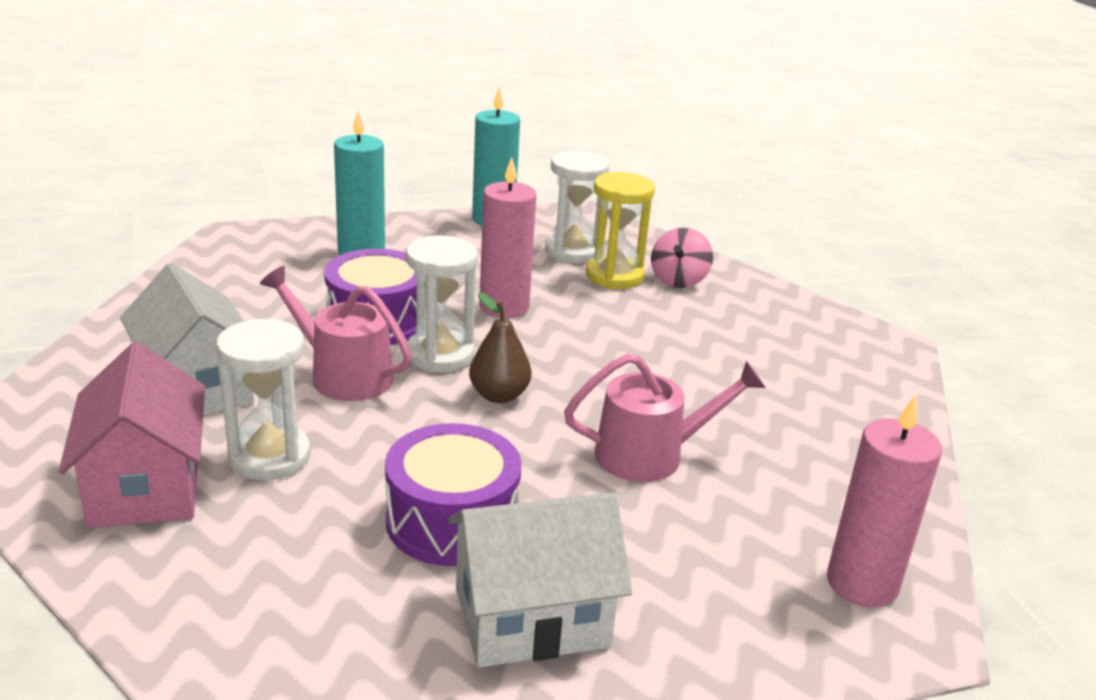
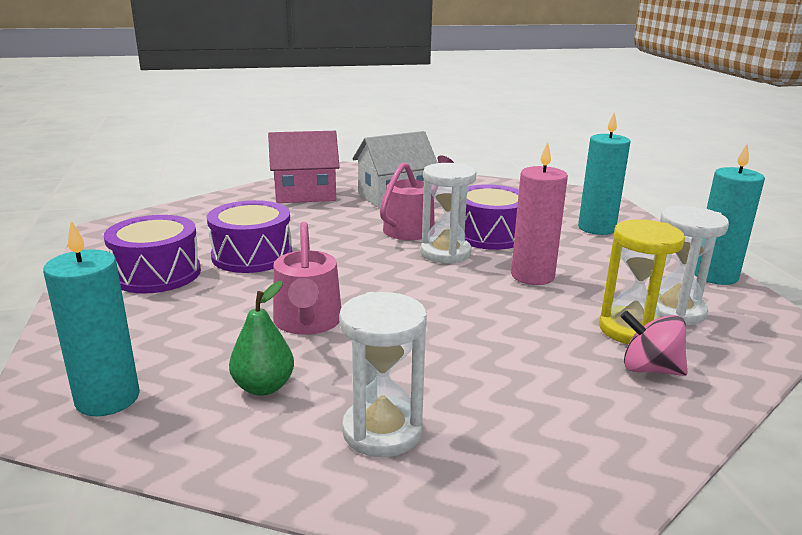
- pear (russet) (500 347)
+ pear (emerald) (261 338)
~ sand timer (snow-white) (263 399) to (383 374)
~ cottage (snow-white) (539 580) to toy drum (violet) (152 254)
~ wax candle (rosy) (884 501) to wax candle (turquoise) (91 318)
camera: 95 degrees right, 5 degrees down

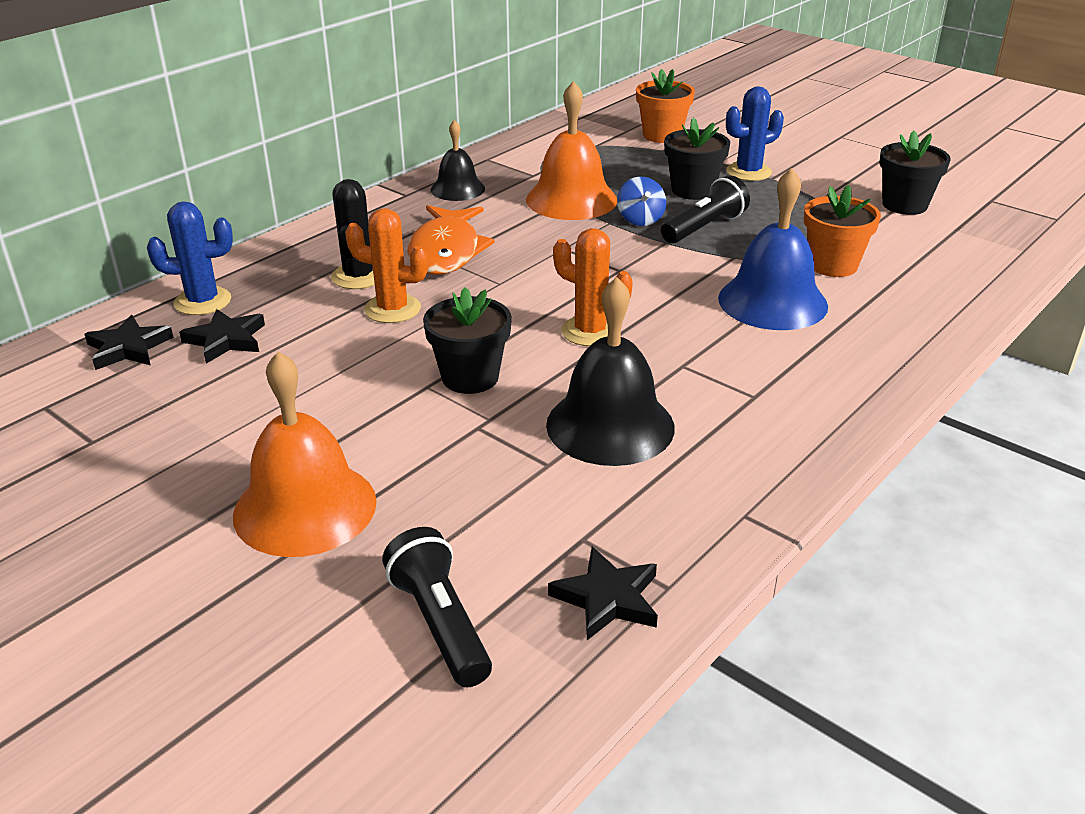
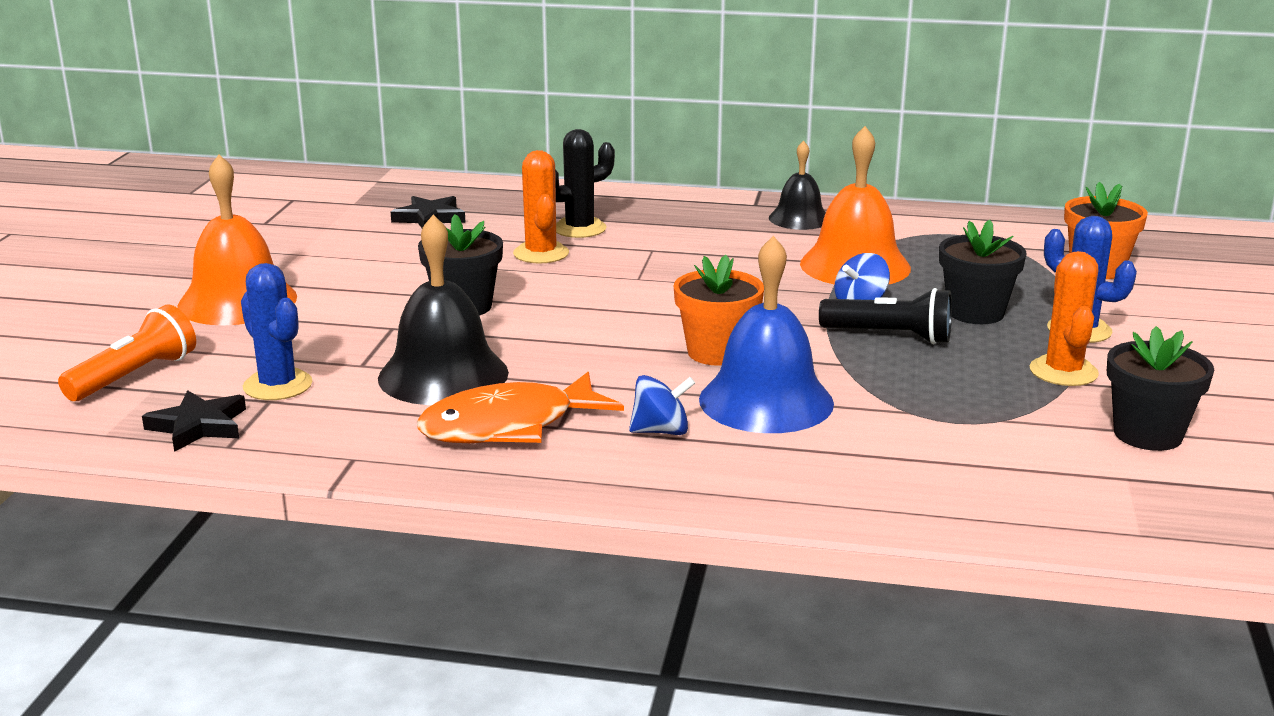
- five-pointed star (black) (129 342)
+ spinning top (cobalt) (662 405)
~ cactus (cobalt) (190 258) to (276 331)
~ toy fish (bright orange) (451 240) to (520 407)
~ cactus (bright orange) (593 287) to (1064 318)
~ flower pot (bright orange) (842 231) to (719 310)
~ pocket torch (black) (437 607) to pocket torch (bright orange) (127 352)
camera: 60 degrees right, 10 degrees down

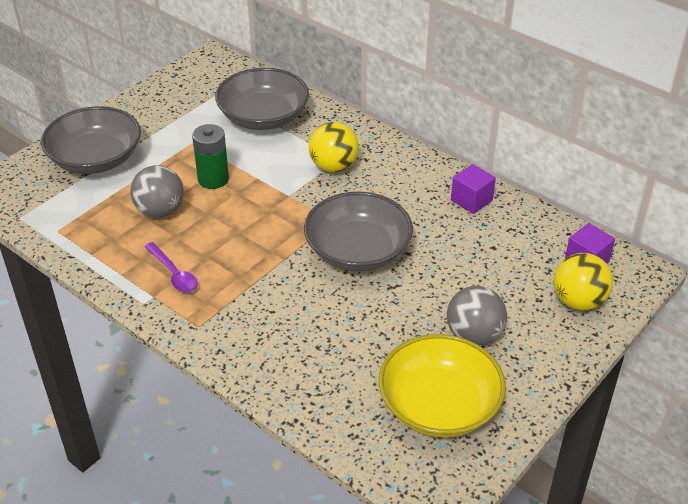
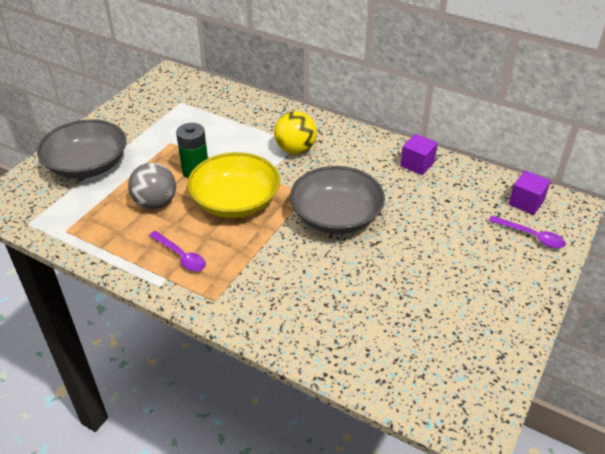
- serving bowl (gray) (262 99)
- ball (gray) (477 315)
~ serving bowl (golden) (442 385) to (233 185)
~ ball (golden) (583 282) to teaspoon (violet) (527 232)
camera: 10 degrees left, 0 degrees up

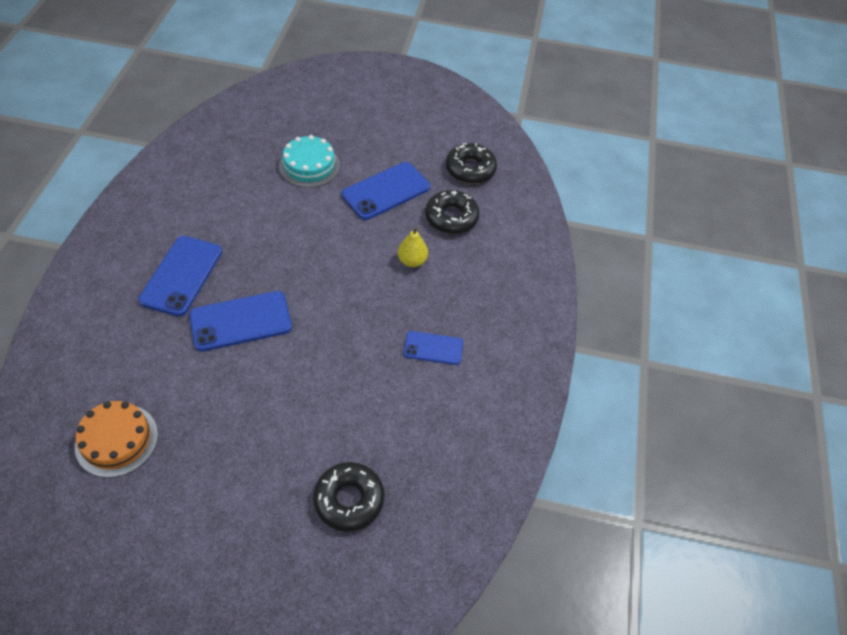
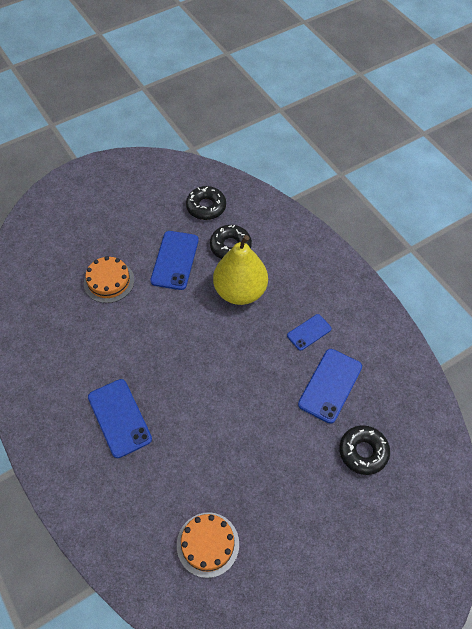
~ smartphone (cobalt) (240 321) to (330 386)
~ gateau (turquoise) (309 161) to gateau (bright orange) (109 279)
~ pear (golden) (413 247) = (240 270) x2.29
camera: 40 degrees left, 5 degrees up

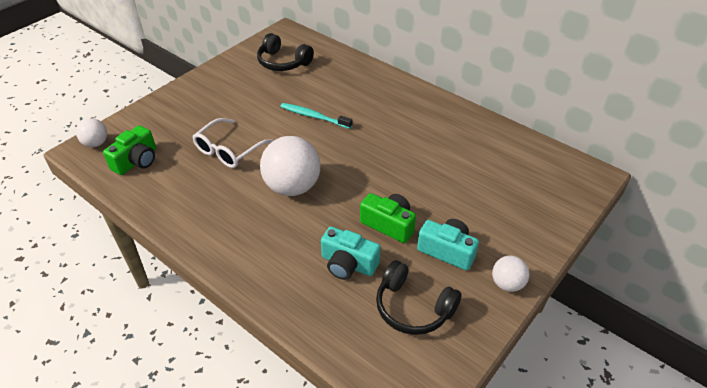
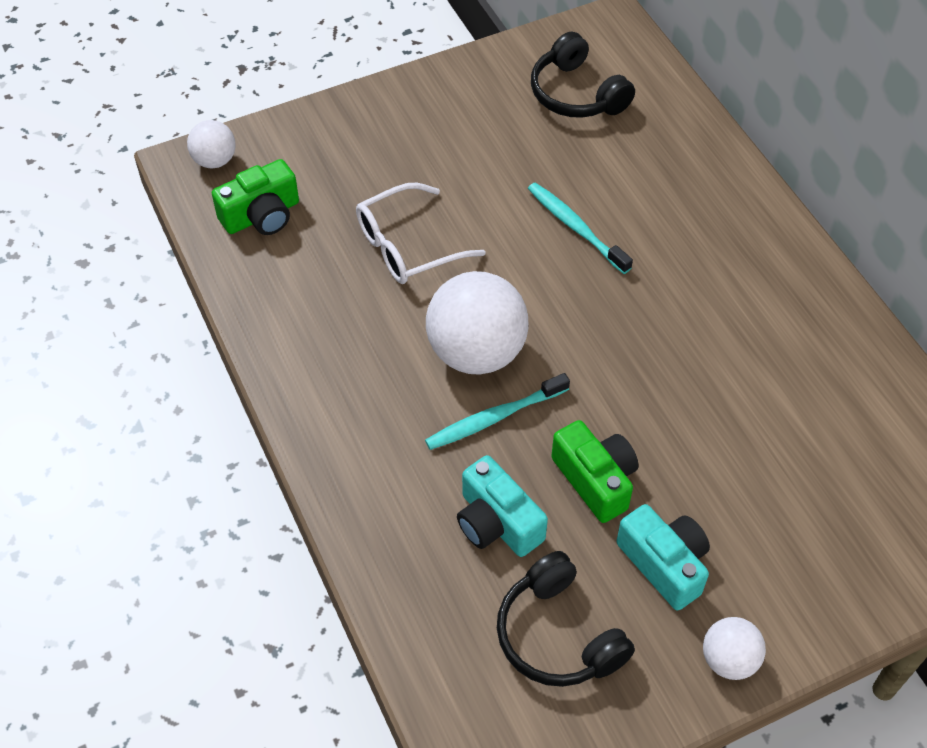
+ dental brush (turquoise) (497 411)
camera: 25 degrees right, 10 degrees up

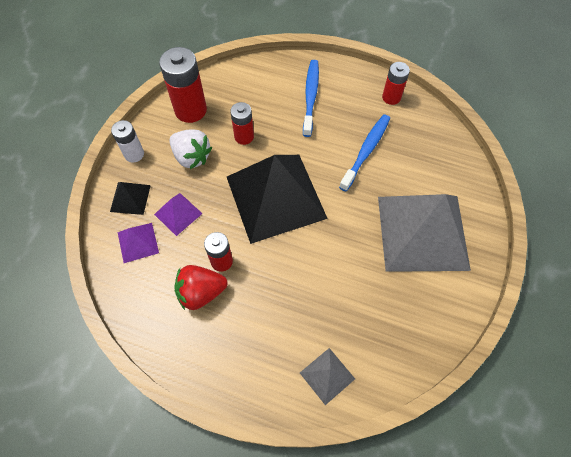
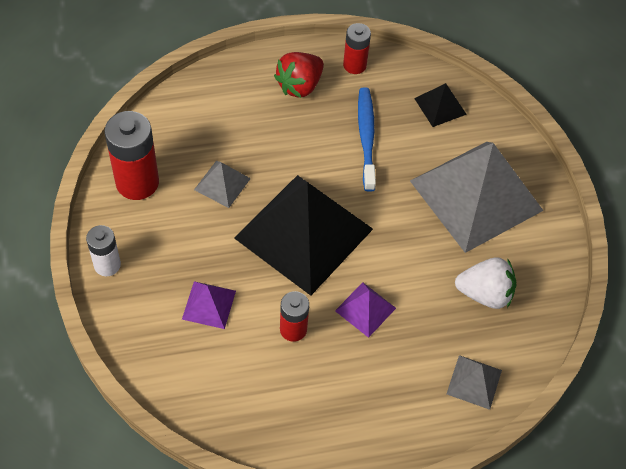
- dental brush (cobalt) (311 98)
~ solid pyramid (black) (130 198) to (440 105)
~ solid pyramid (violet) (138 243) to (365 310)
~ strawberry (snow-white) (191 149) to (485 283)
~ strawberry (scarlet) (201 287) to (299 75)
~ AA battery (scarlet) (242 123) to solid pyramid (gray) (222 184)
camera: 35 degrees left, 5 degrees down

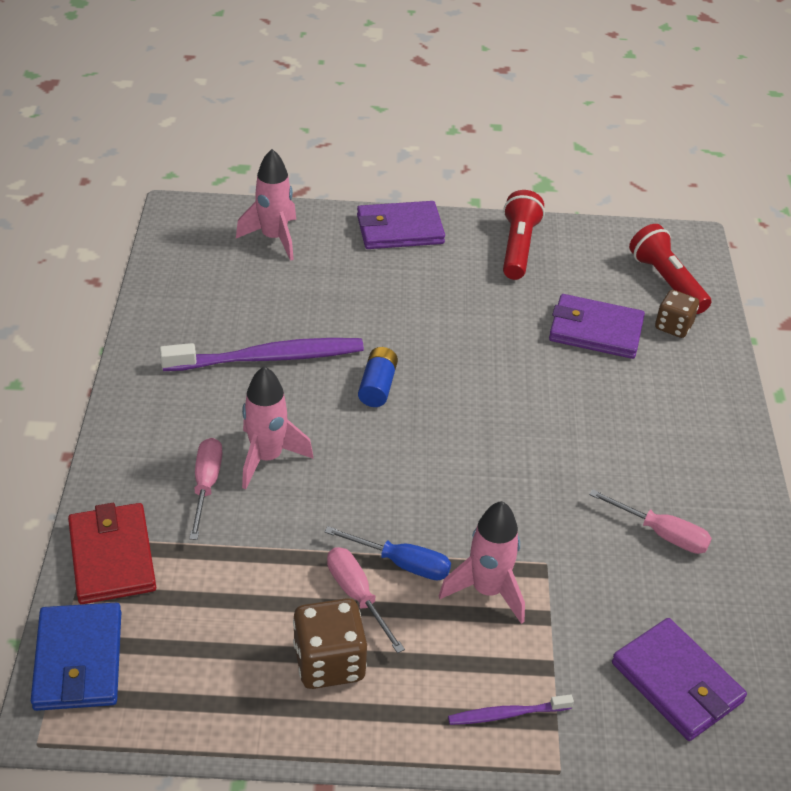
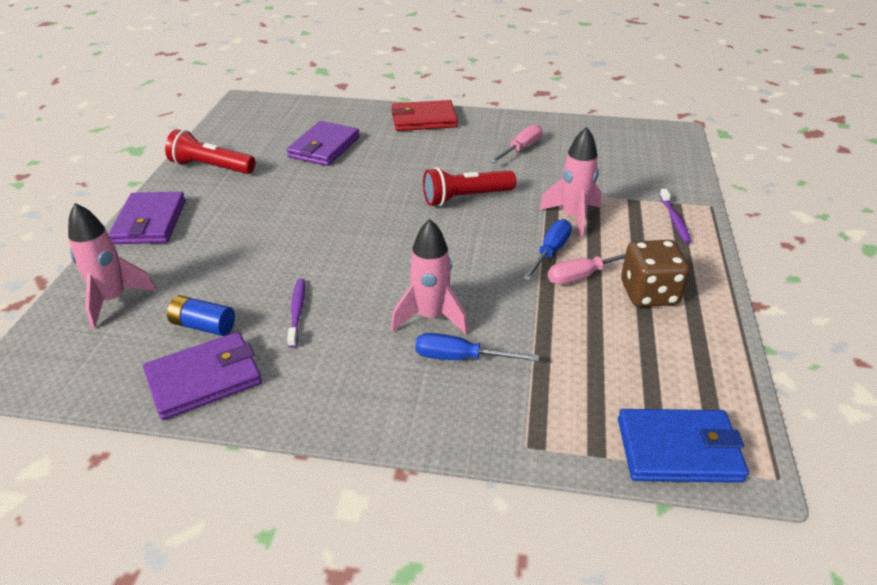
- game die (russet) (677 314)
~ wallet (scarlet) (112 553) to (424 115)
~ AA battery (cobalt) (378 377) to (201 315)
~ wallet (violet) (679 679) to (202 376)
~ pocket torch (scarlet) (670 269) to (469 186)
~ flat screwdriver (rosy) (206 489) to flat screwdriver (cobalt) (477 347)
~ dental brush (violet) (262 354) = (296 313) x0.49
camera: 80 degrees left, 5 degrees down

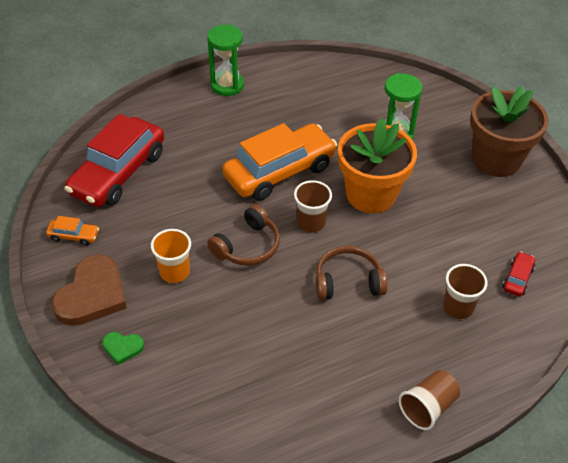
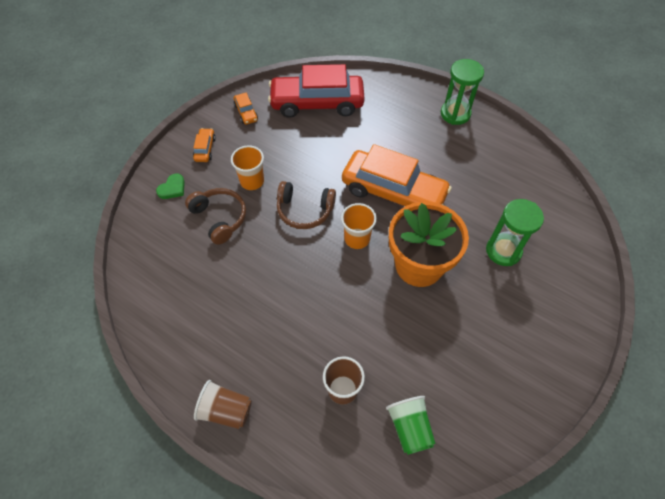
- flower pot (russet) (509 131)
~ headset (russet) (352 273) to (215 216)
~ heart shape (russet) (89 290) to automobile (bright orange) (204 145)
~ automobile (scarlet) (519 274) to beaker (emerald) (411 425)
~ beaker (russet) (313 206) to beaker (bright orange) (359 226)
~ heart shape (emerald) (123 348) = (170 186) 120 degrees counterclockwise
camera: 60 degrees right, 10 degrees up

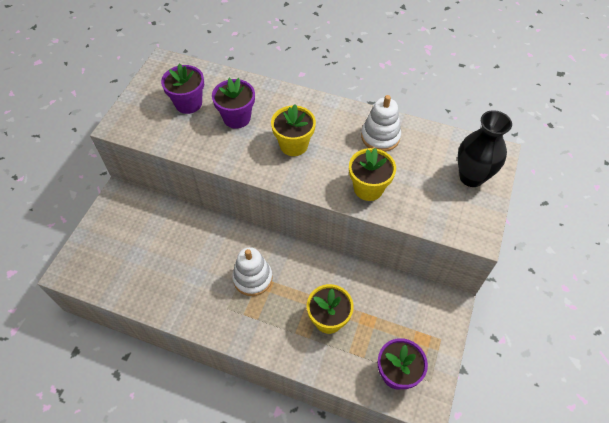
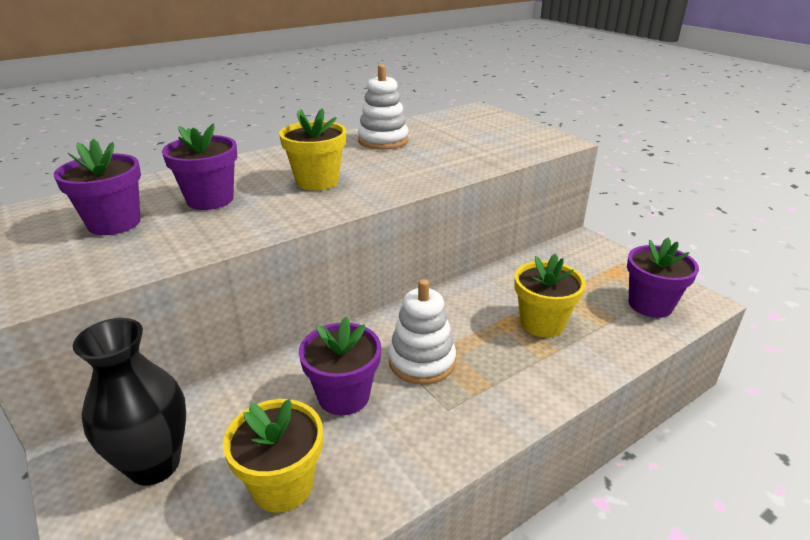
+ flower pot (violet) (340 366)
~ flower pot (golden) (372 174) to (273 456)
~ flower vase (black) (485 148) to (129 402)
camera: 55 degrees left, 25 degrees down

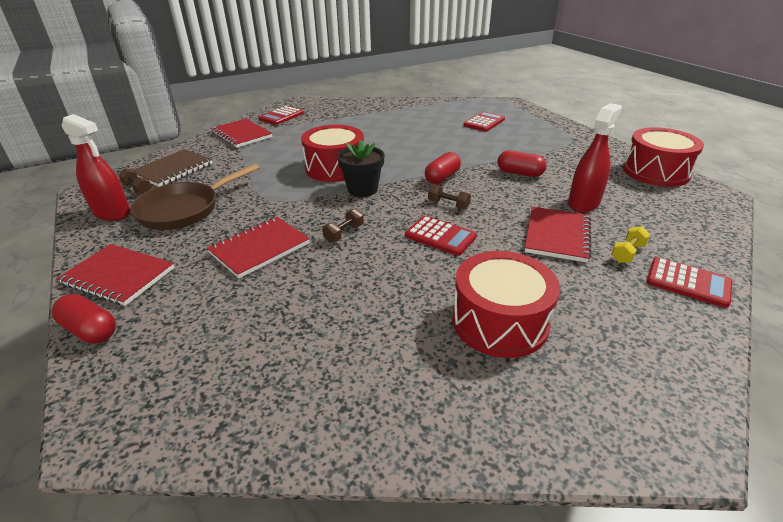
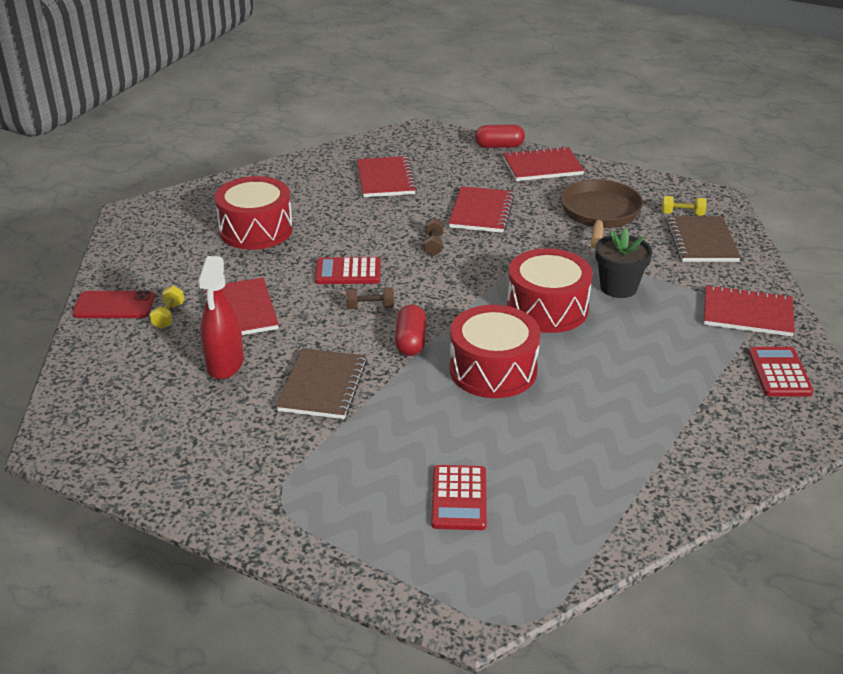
- spray cleaner (scarlet) (96 167)
+ exercise book (scarlet) (387 176)
~ flower pot (black) (361 168) to (623 263)
~ toy drum (scarlet) (663 157) to (495 351)
~ capsule (scarlet) (522 164) to exercise book (russet) (321 383)
~ adding machine (scarlet) (689 282) to smartphone (scarlet) (113 304)
~ free weight (russet) (135 181) to free weight (golden) (684 206)
camera: 145 degrees right, 0 degrees up

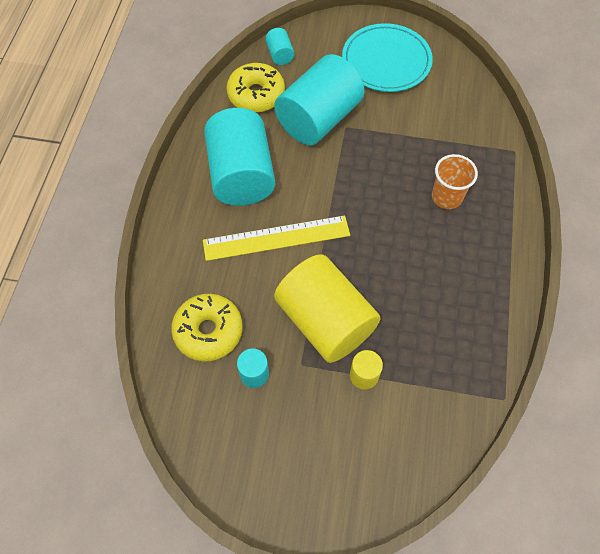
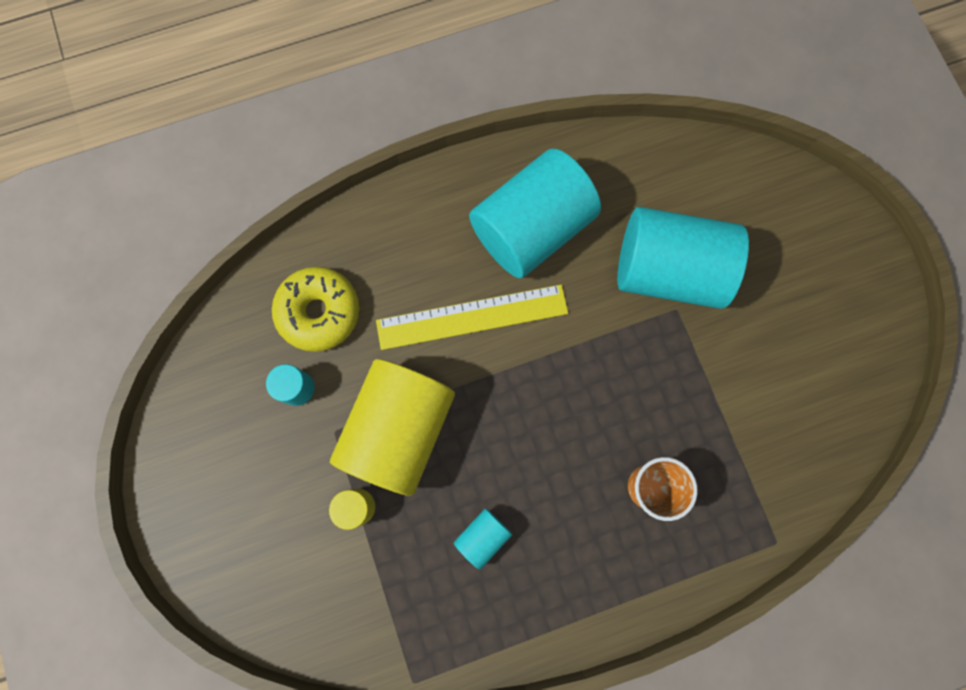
- doughnut (golden) (255 88)
- flat dish (turquoise) (387 57)
~ solid cylinder (turquoise) (280 46) to (483 539)
~ measuring stick (golden) (276 238) = (472 317) 60 degrees counterclockwise
camera: 60 degrees right, 15 degrees up

